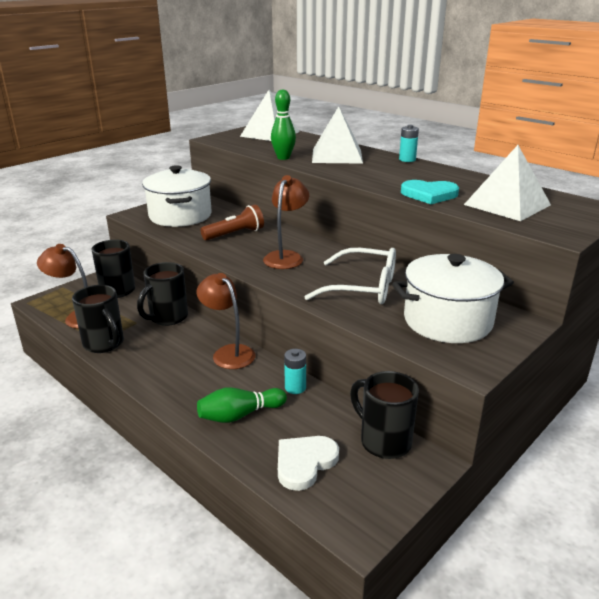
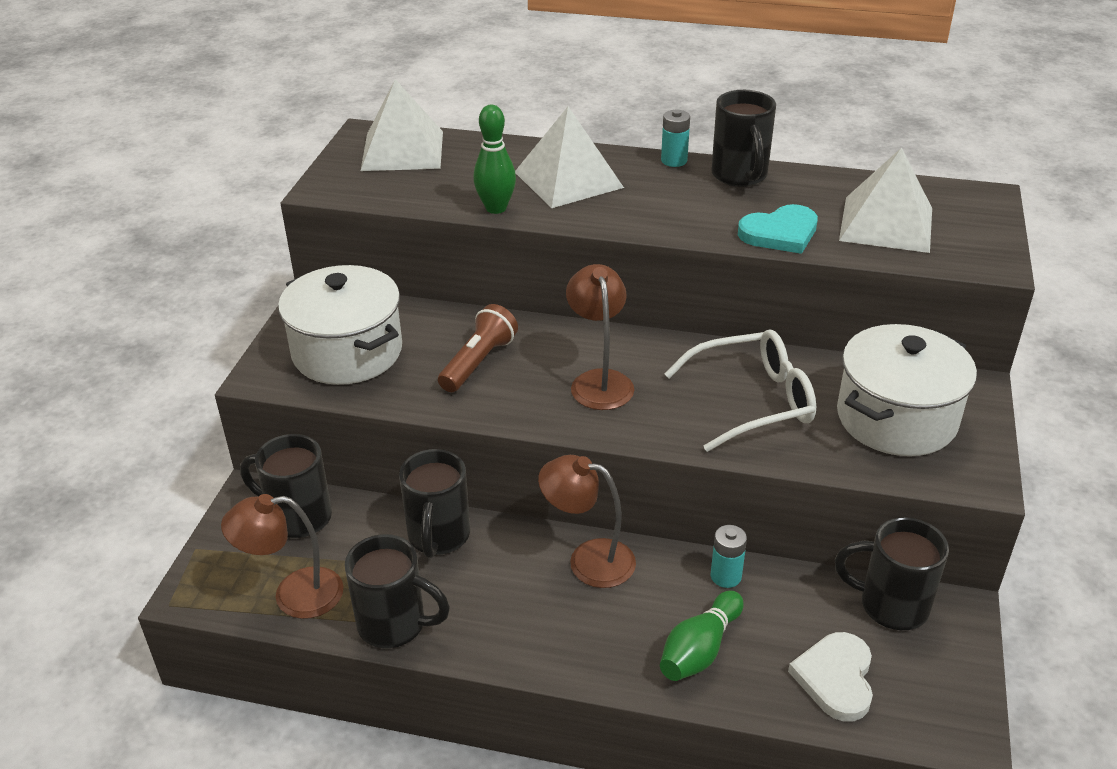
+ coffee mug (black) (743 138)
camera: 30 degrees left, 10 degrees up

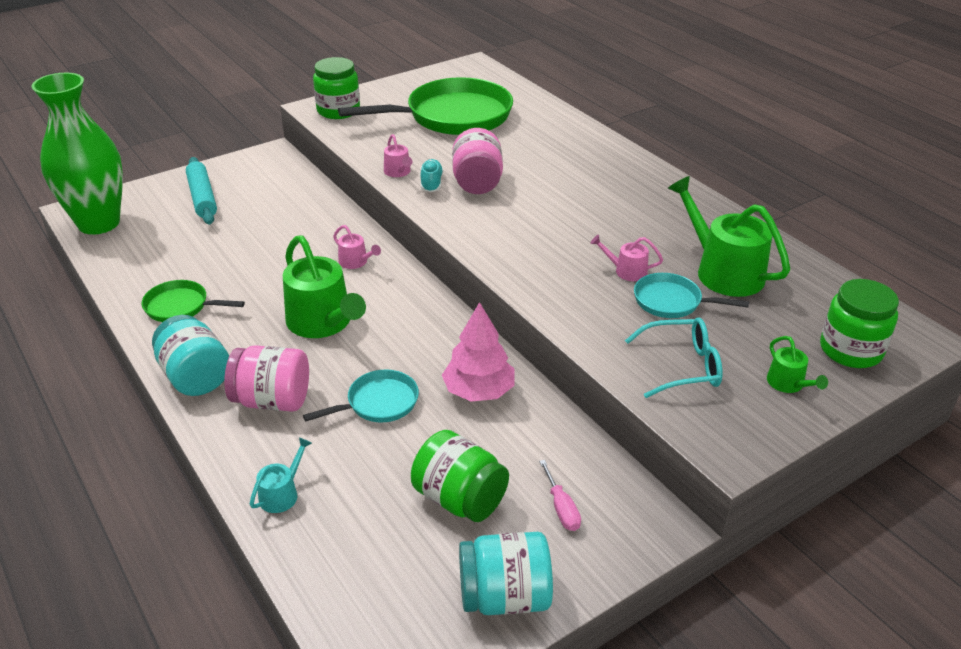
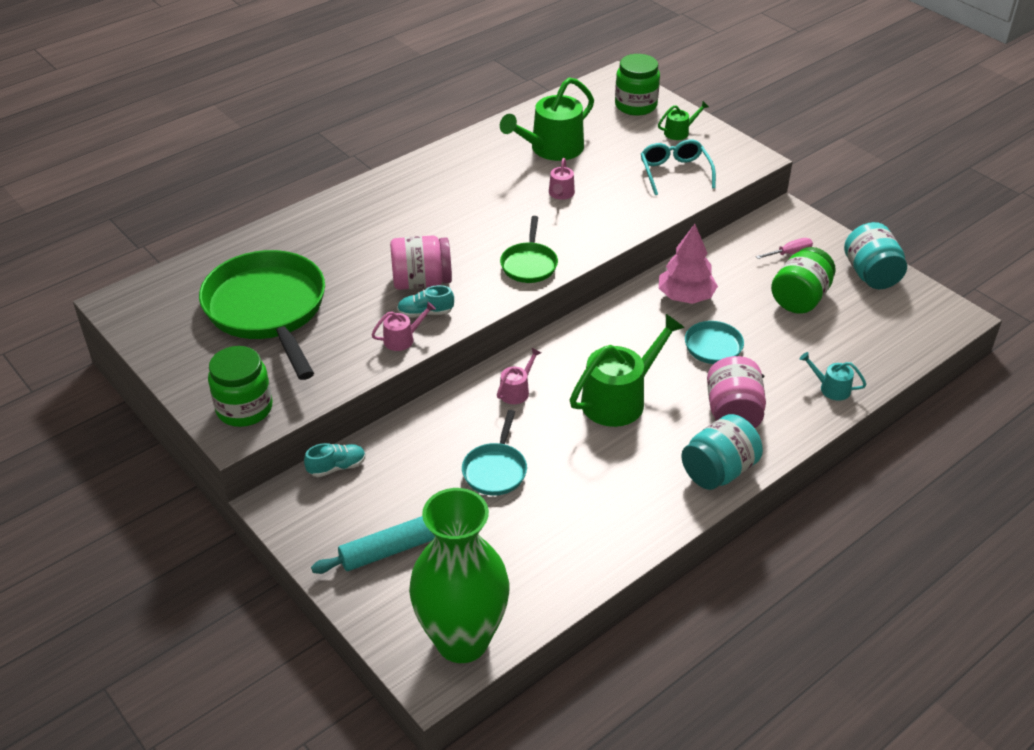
+ sneaker (turquoise) (335 460)
~ pan (emerald) (193 301) to (529 249)
~ pan (turquoise) (691 295) to (494 453)
camera: 95 degrees left, 5 degrees up

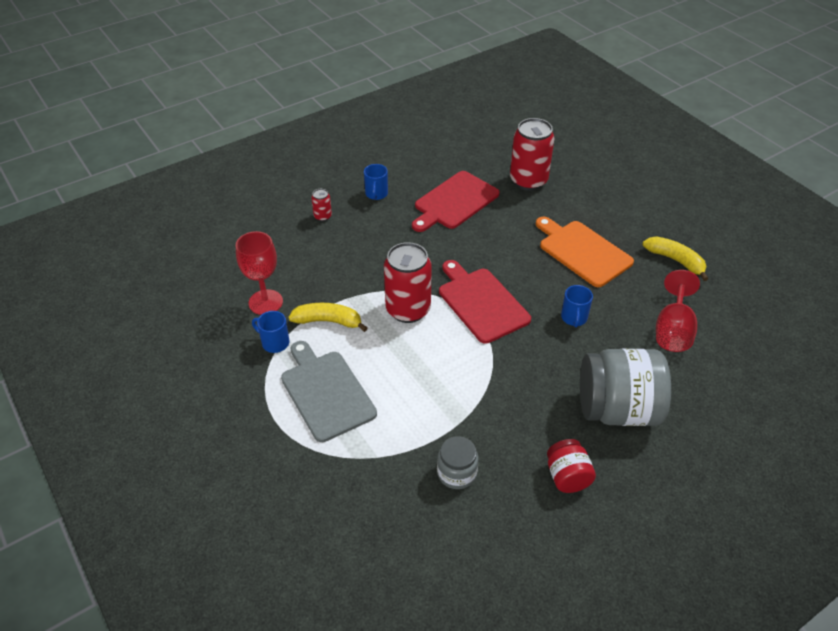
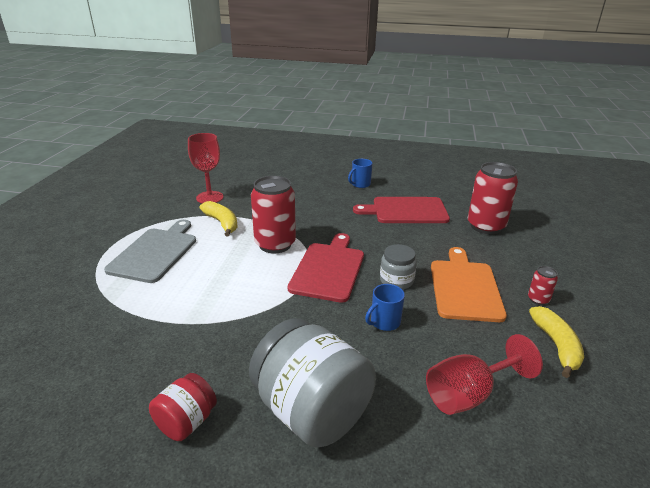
- coffee mug (cobalt) (270 332)
~ can (scarlet) (321 205) to (543 285)
~ jar (gray) (457 462) to (398 266)
camera: 45 degrees right, 15 degrees down

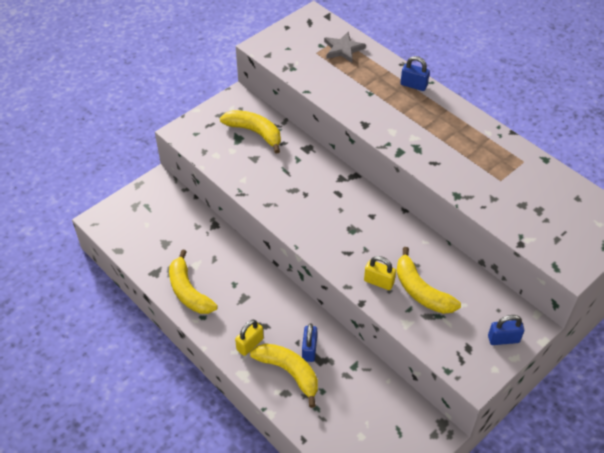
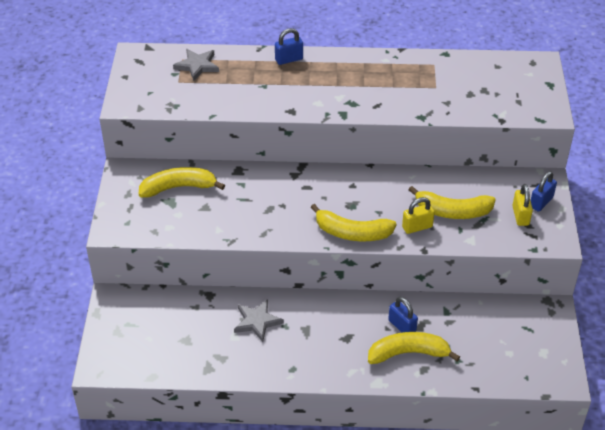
+ five-pointed star (gray) (259 320)
~ toy banana (golden) (193 281) to (353 222)
~ padlock (golden) (249 338) to (522 205)
camera: 45 degrees left, 5 degrees down

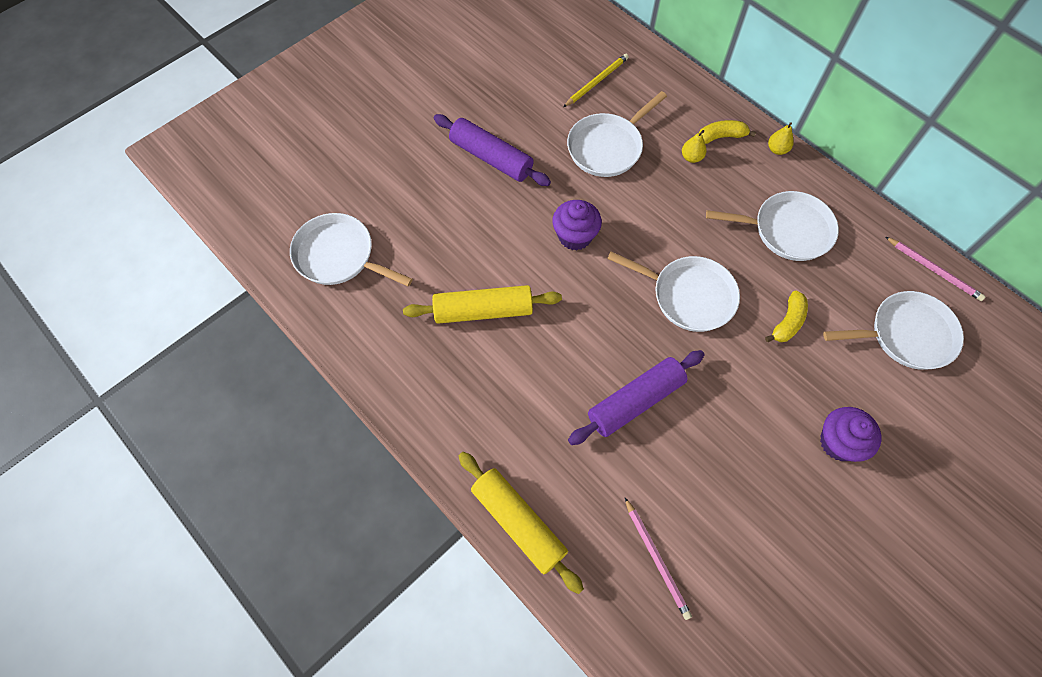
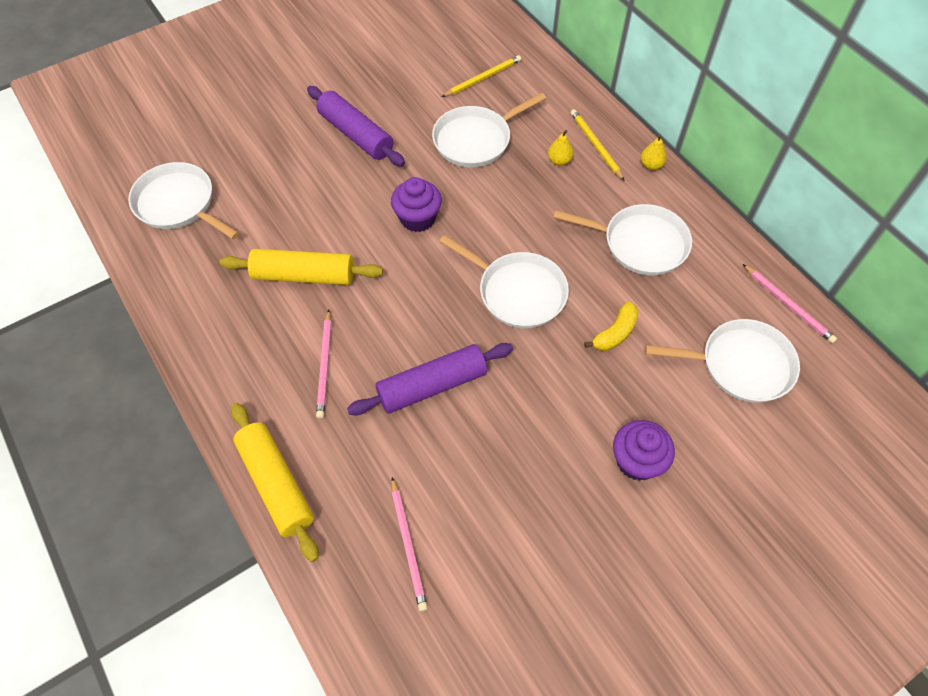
+ lead pencil (rosy) (324 364)
~ toy banana (golden) (727 132) to lead pencil (golden) (597 144)
camera: 10 degrees right, 5 degrees down

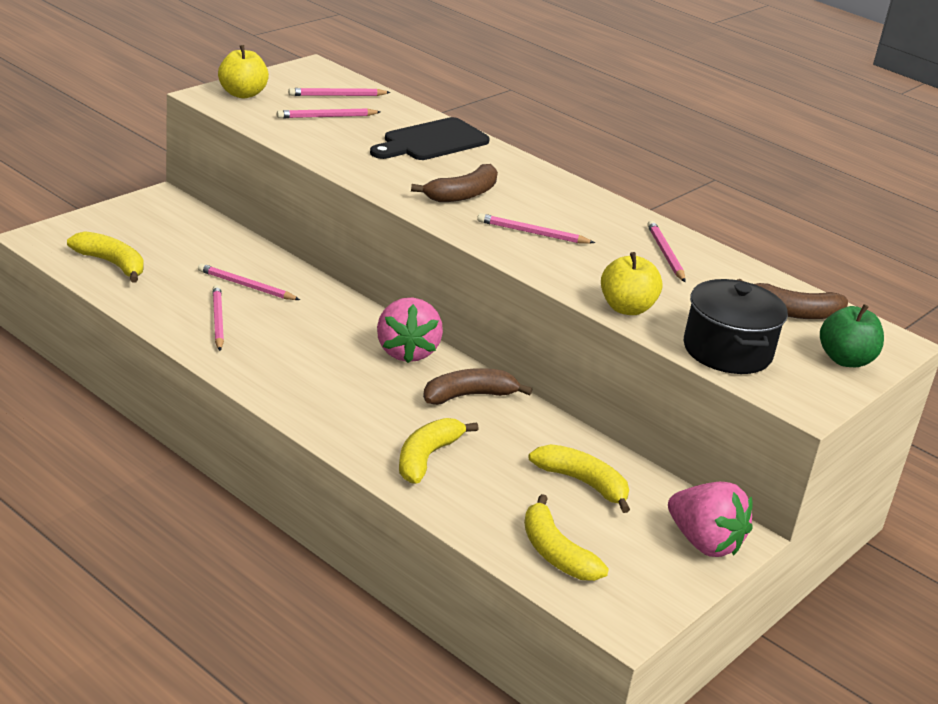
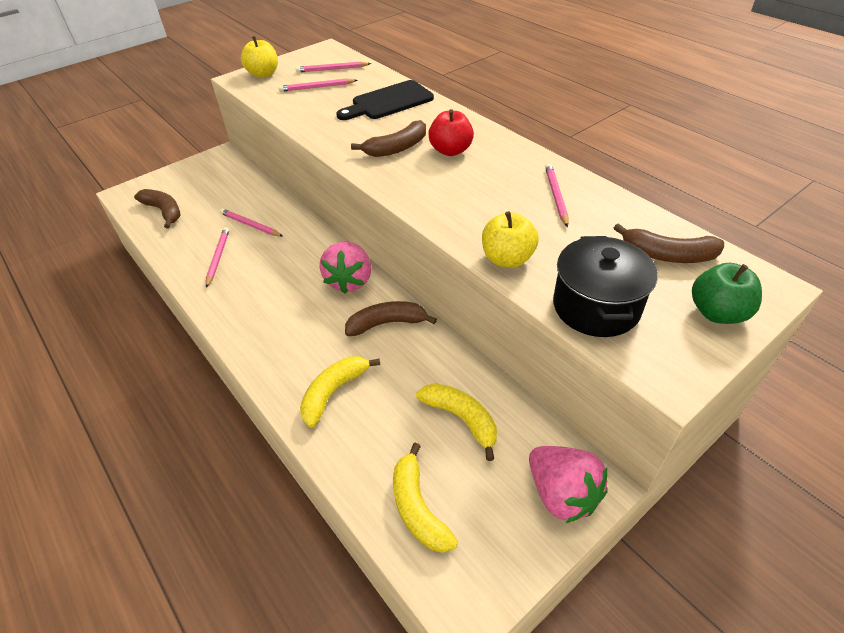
- lead pencil (rosy) (536 228)
+ toy apple (scarlet) (451 132)
~ toy banana (golden) (105 257) to toy banana (russet) (157 209)
camera: 15 degrees right, 15 degrees up

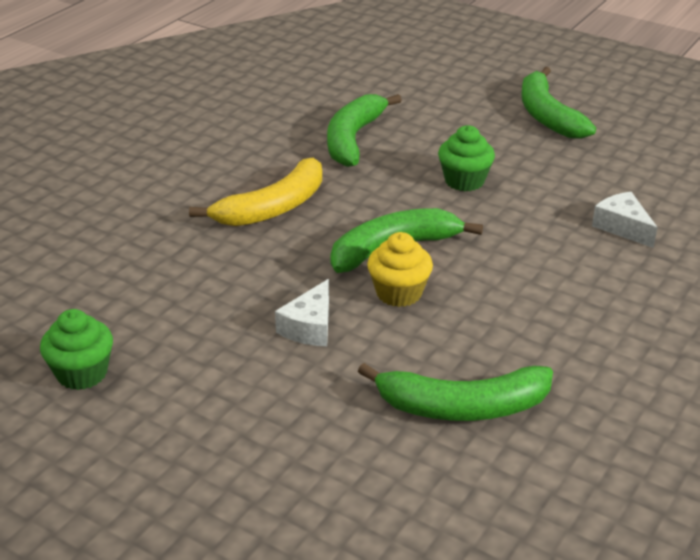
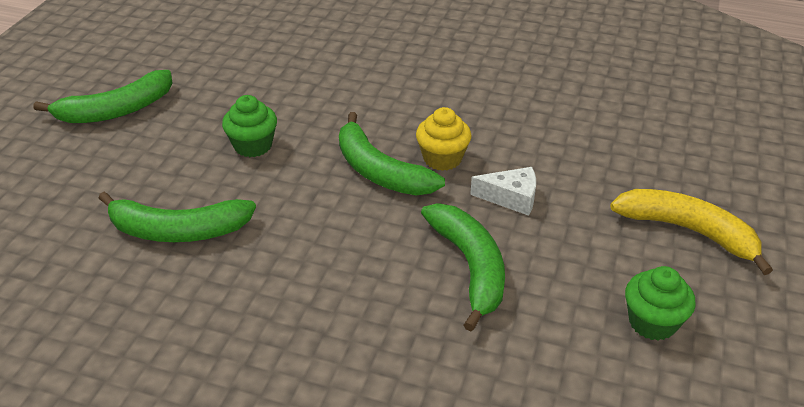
- piece of cheese (snow-white) (625 220)
~ toy banana (golden) (255 192) to (691 232)
~ toy banana (emerald) (455 392) to (463 267)
camera: 105 degrees left, 5 degrees up

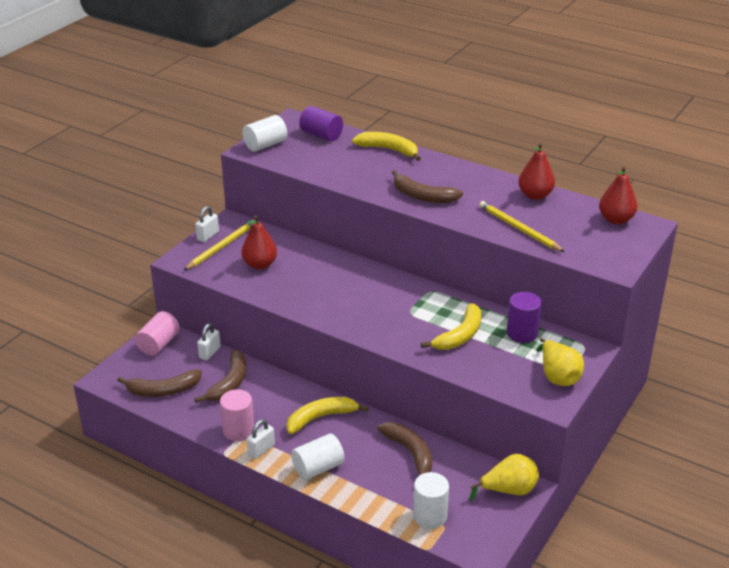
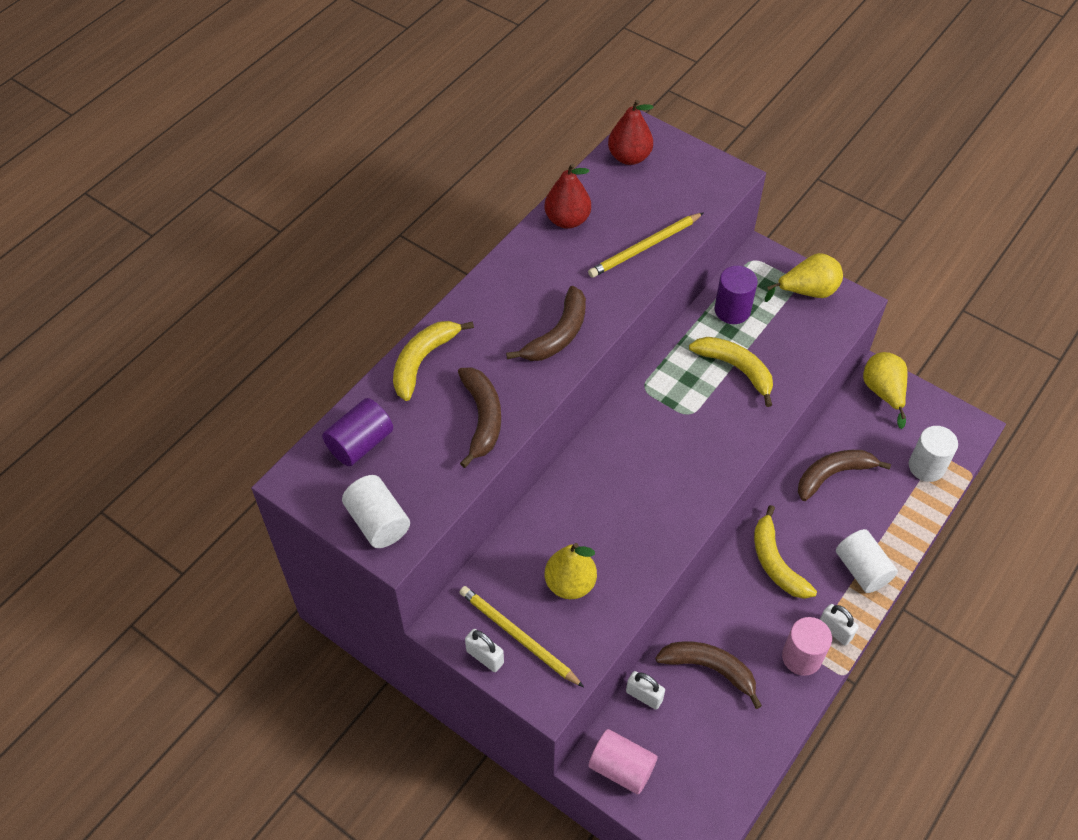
~ toy banana (russet) (159 383) to (479 418)
~ pear (scarlet) (259 242) to pear (golden) (571 571)
camera: 85 degrees left, 20 degrees up

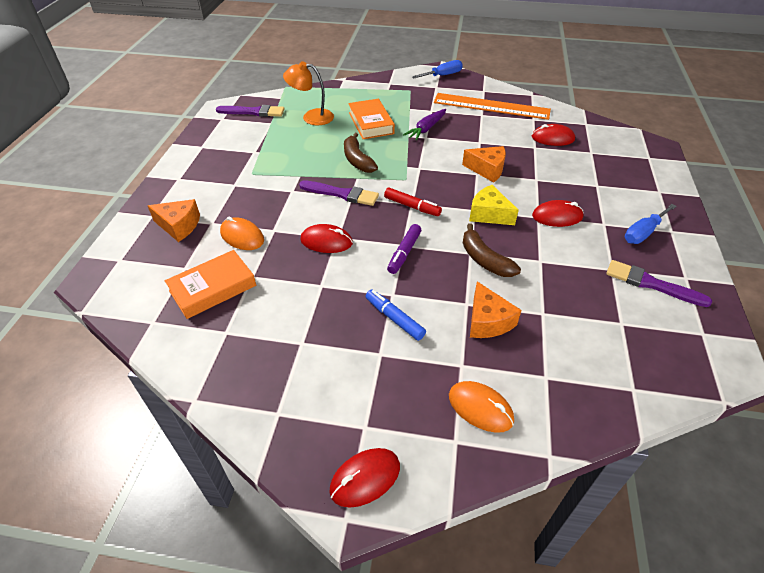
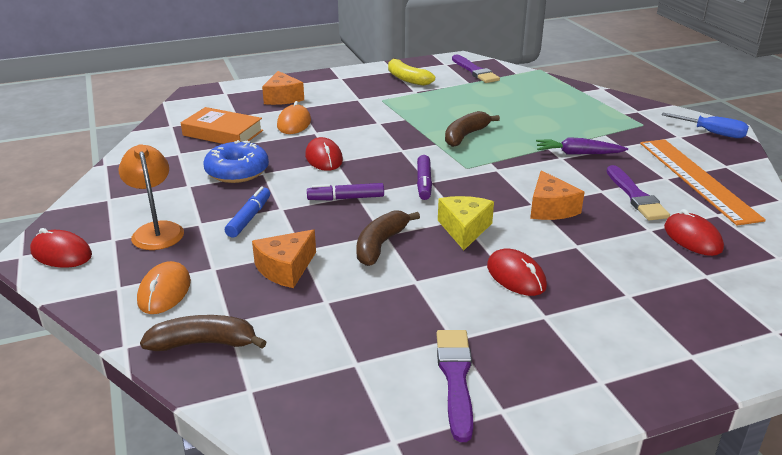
- hardcover (bright orange) (371 119)
- flat screwdriver (cobalt) (651 224)
+ toy banana (russet) (203 333)
+ doughnut (cobalt) (236 161)
+ toy banana (golden) (411 72)
~ reading lamp (bright orange) (308 93) to (151 197)
~ paintbrush (violet) (339 193) to (638 193)
~ felt pen (scarlet) (413 202) to felt pen (violet) (424 177)
camera: 60 degrees right, 15 degrees down

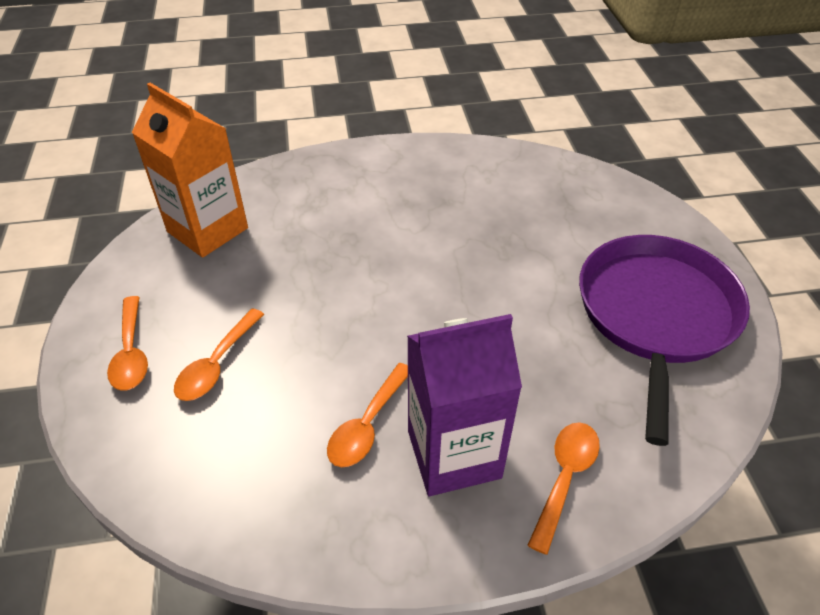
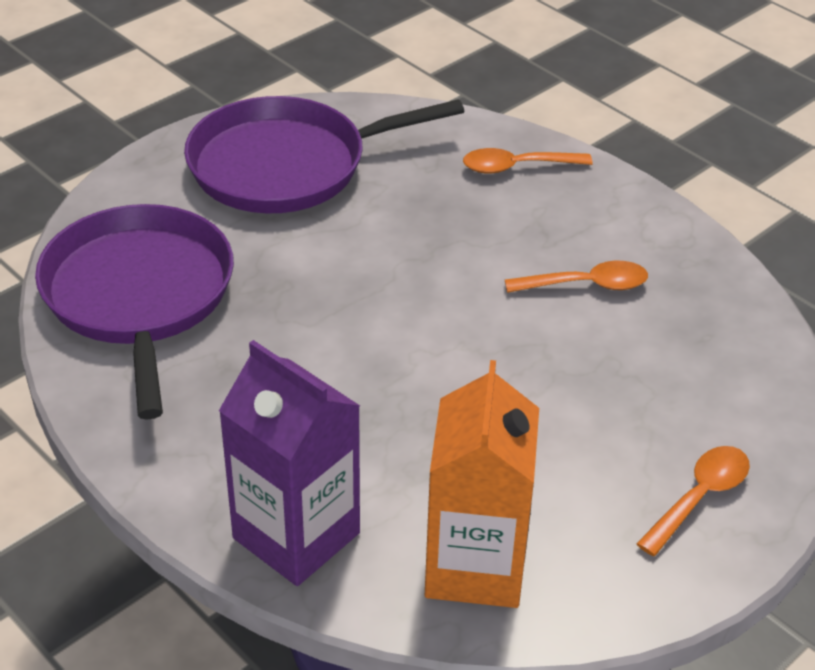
- teaspoon (bright orange) (219 355)
+ pan (violet) (134 312)
~ carton (violet) (464 405) to (289 463)
camera: 125 degrees left, 5 degrees down

